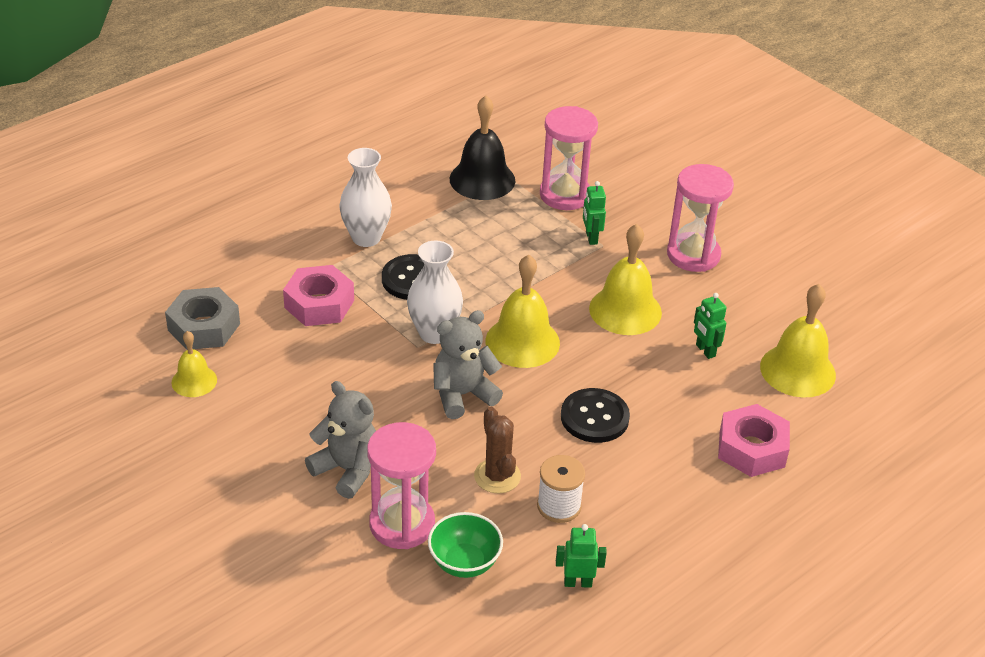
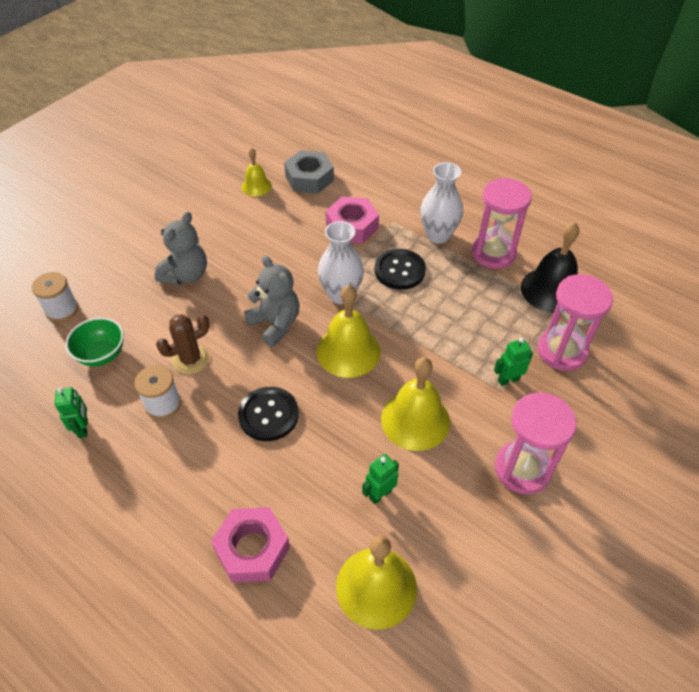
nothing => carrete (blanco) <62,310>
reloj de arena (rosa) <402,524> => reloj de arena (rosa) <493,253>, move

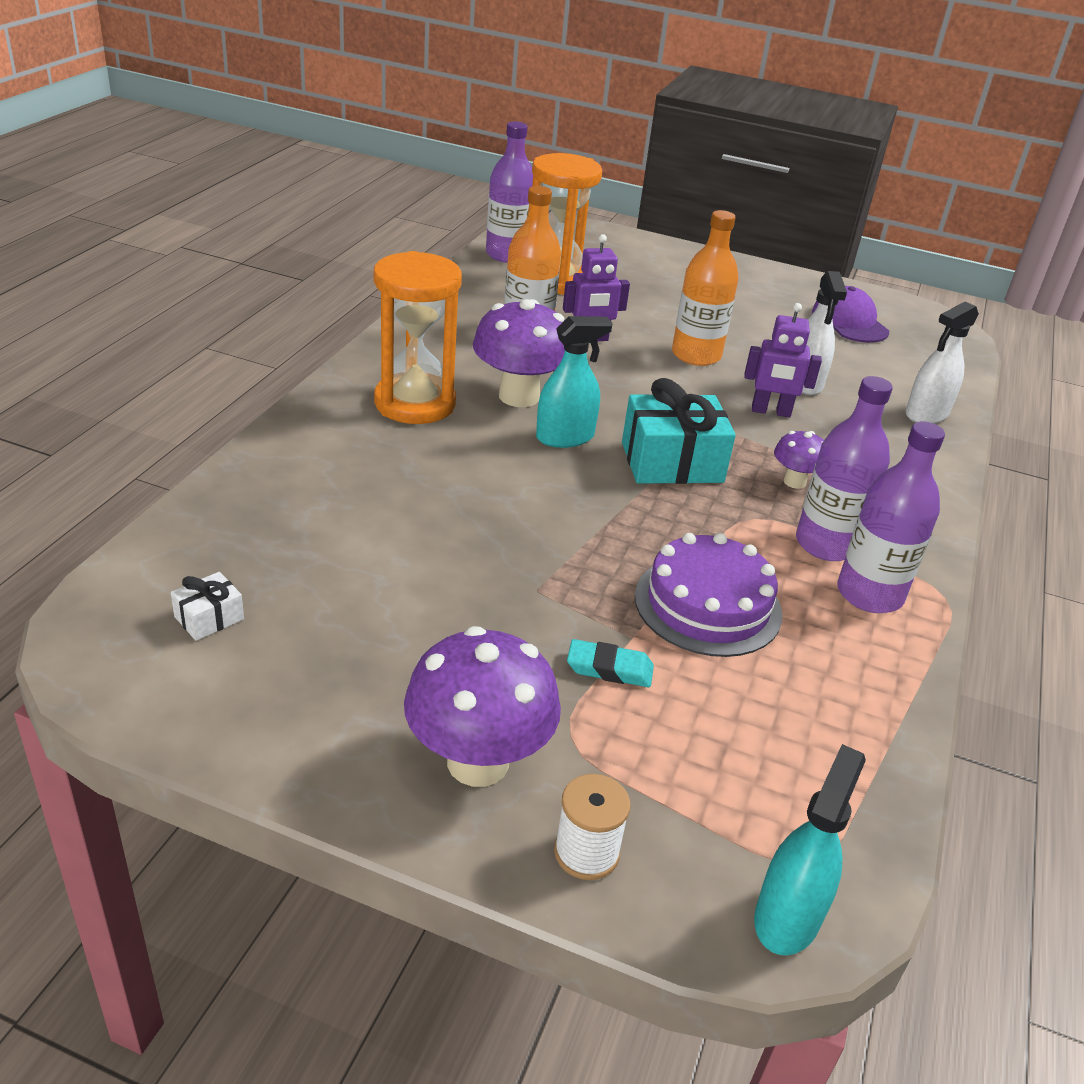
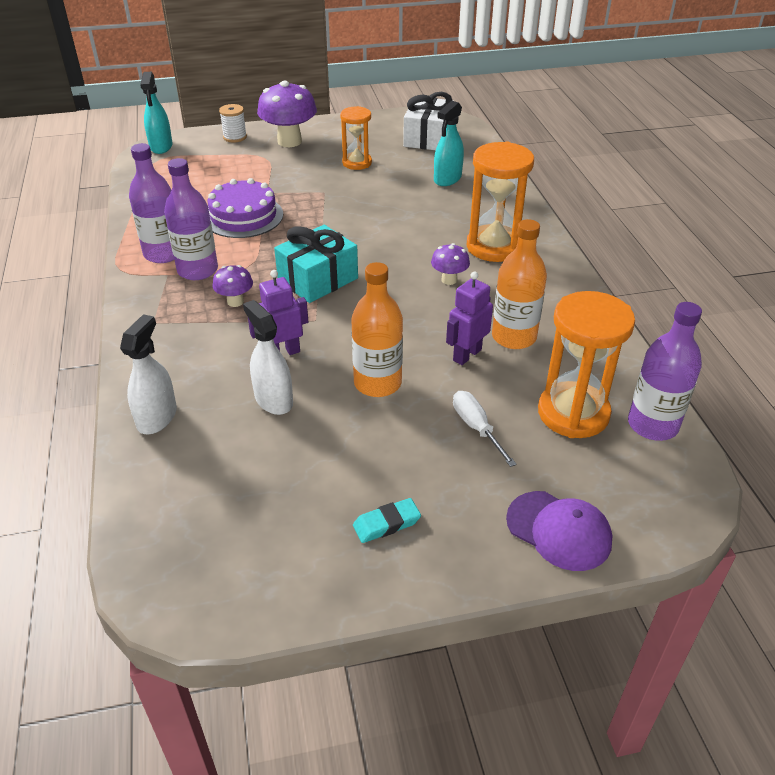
nothing => reloj de arena (naranja) <357,163>
goma de borrar (turquesa) <609,668> => goma de borrar (turquesa) <386,523>, move
regalo (blanco) <209,618> => regalo (blanco) <428,138>, x2.14
seta (morado) <519,396> => seta (morado) <449,280>, x0.52
pulverizador (turquesa) <565,437> => pulverizador (turquesa) <447,179>, move
nothing => destornillador (blanco) <476,427>
gorra (morado) <849,322> => gorra (morado) <559,530>, move

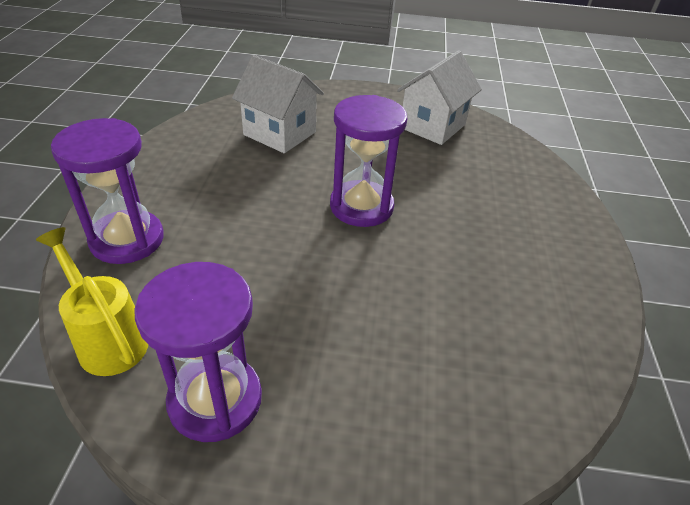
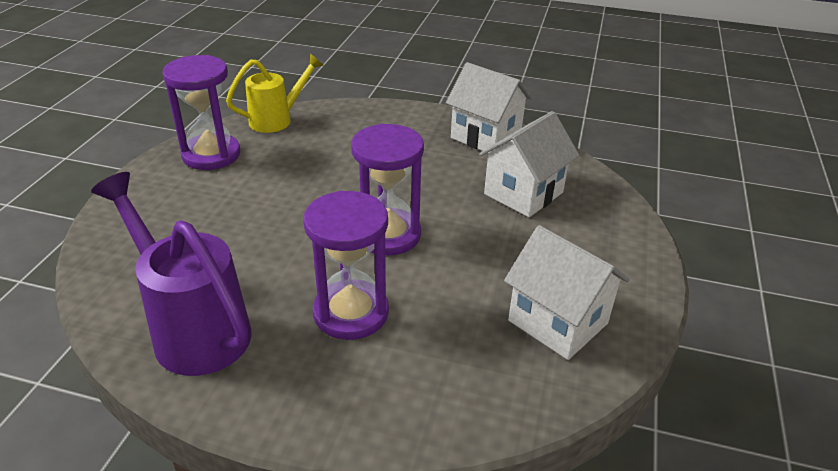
nothing => regadera (morado) <193,328>
reloj de arena (morado) <127,239> => reloj de arena (morado) <351,313>, move
nothing => casa (blanco) <485,137>

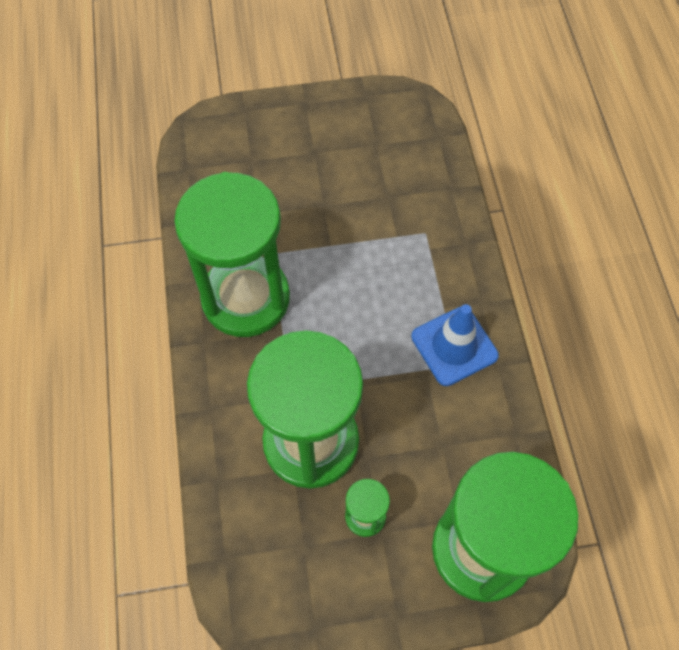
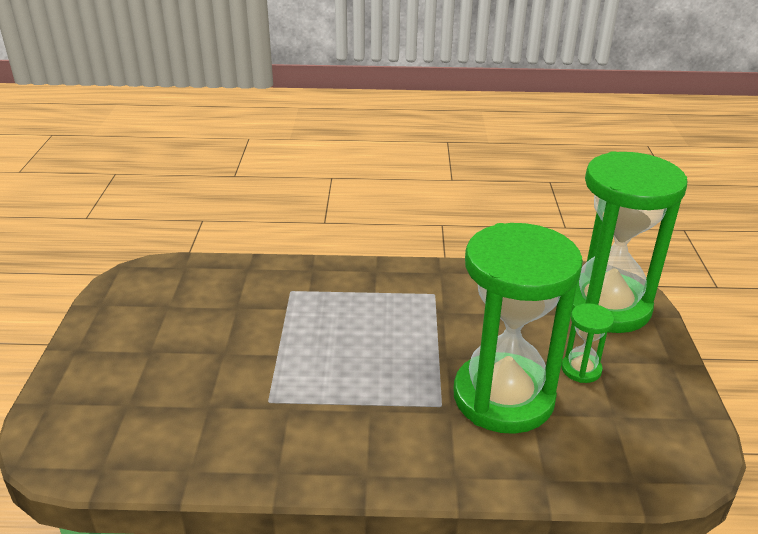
reloj de arena (verde) <246,298> => nothing
cono de tráfico (azul) <454,346> => nothing

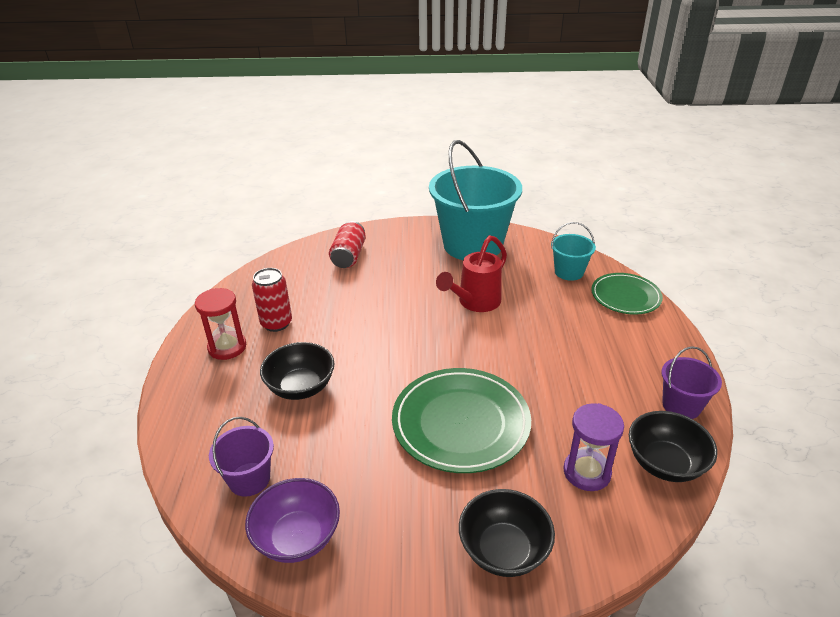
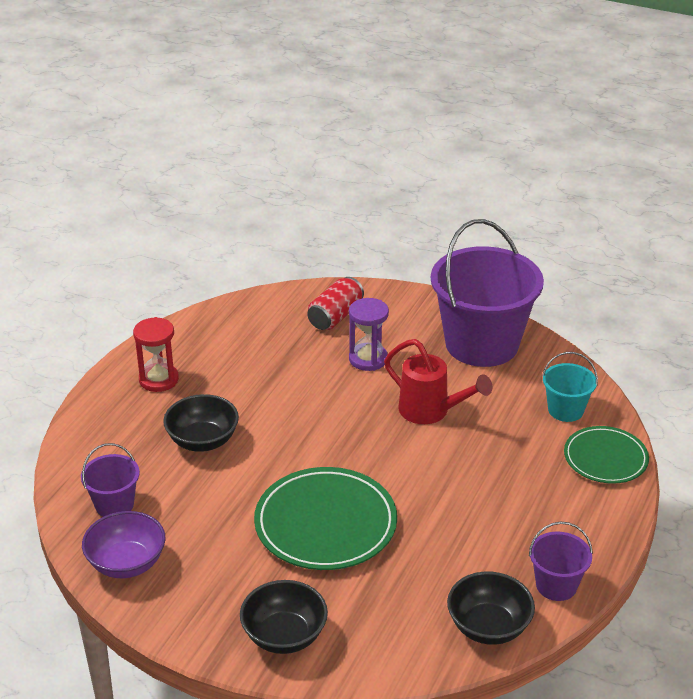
reloj de arena (morado) <586,472> => reloj de arena (morado) <368,359>, move
regadera (rojo) <475,303> => regadera (rojo) <431,412>, 120 degrees counterclockwise
balde (turquesa) <473,245> => balde (morado) <482,344>
lata (rojo) <276,323> => nothing

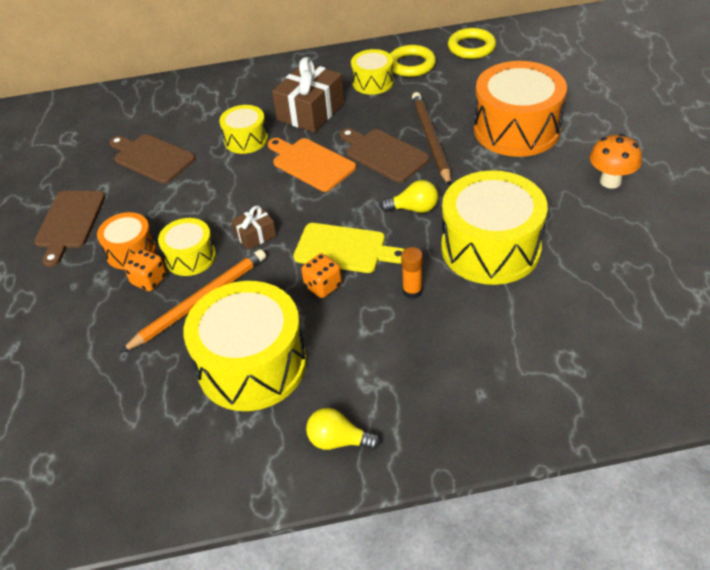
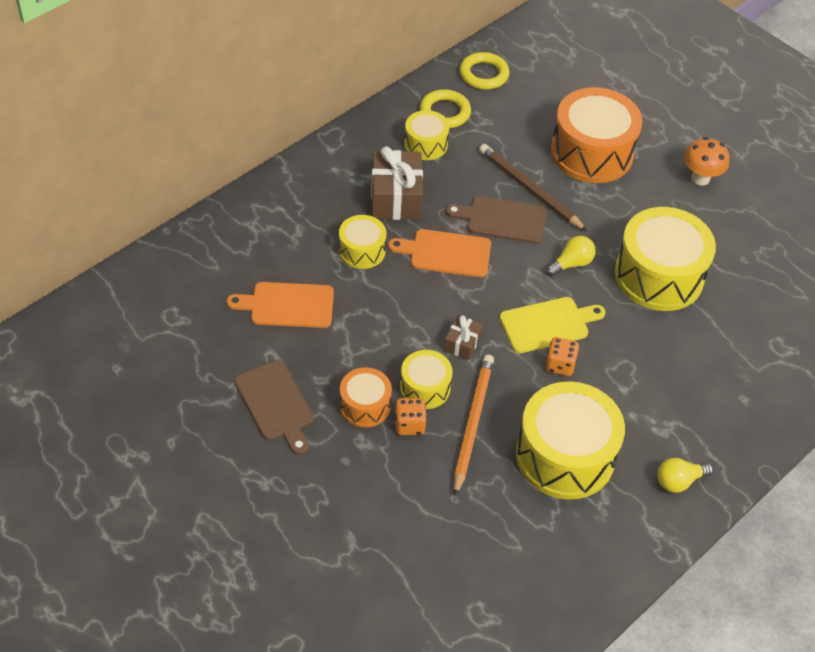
tabla de cortar (marrón) <152,158> => tabla de cortar (naranja) <287,305>
barra de pegamento (naranja) <412,291> => nothing

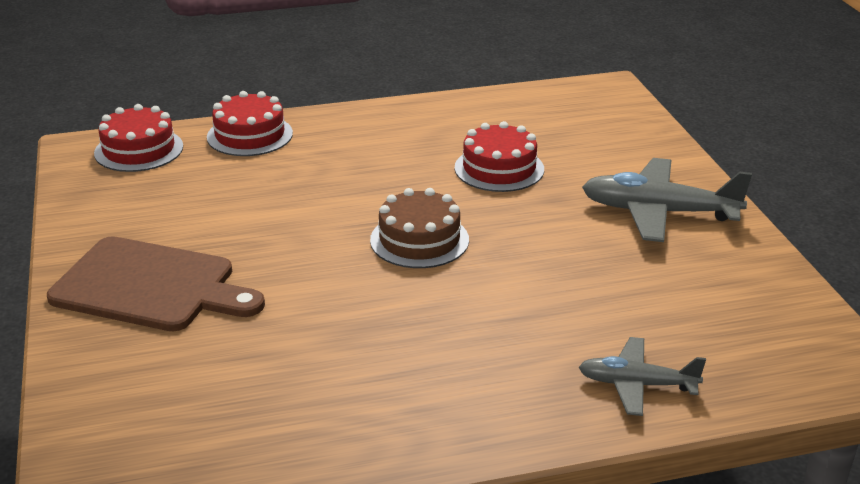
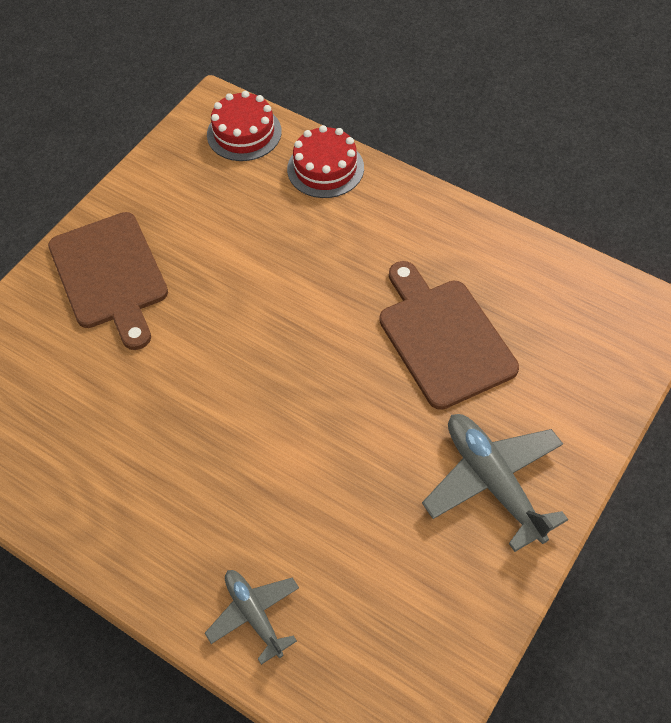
tarta (rojo) <499,168> => tabla de cortar (marrón) <443,338>
tarta (marrón) <419,240> => nothing

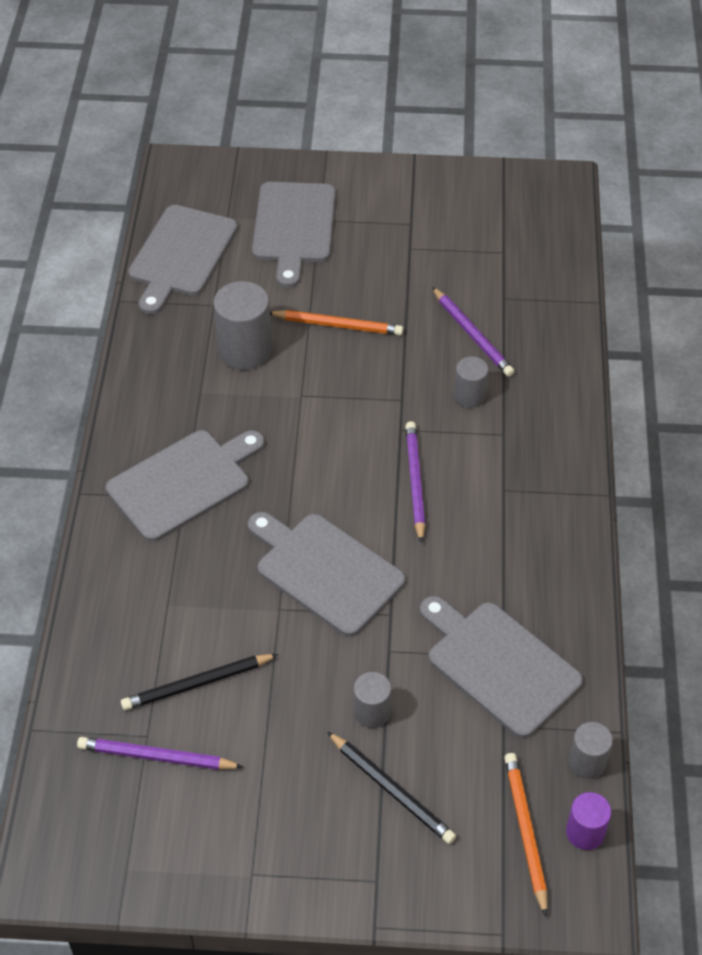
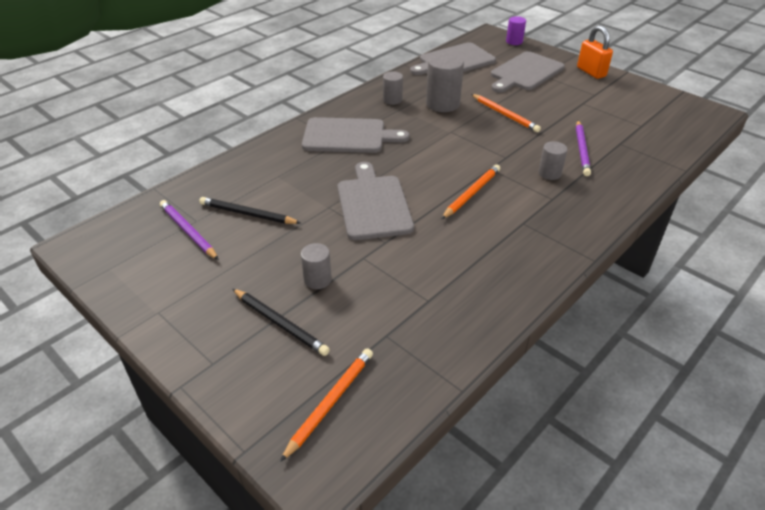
lápiz (negro) <391,790> => lápiz (negro) <280,323>, 45 degrees counterclockwise
cilindro (gris) <587,762> => cilindro (gris) <392,100>, move
lápiz (morado) <415,482> => lápiz (naranja) <471,193>
cilindro (morado) <585,832> => cilindro (morado) <514,41>, move
nothing => candado (naranja) <591,72>
tabla de cortar (gris) <499,665> => nothing

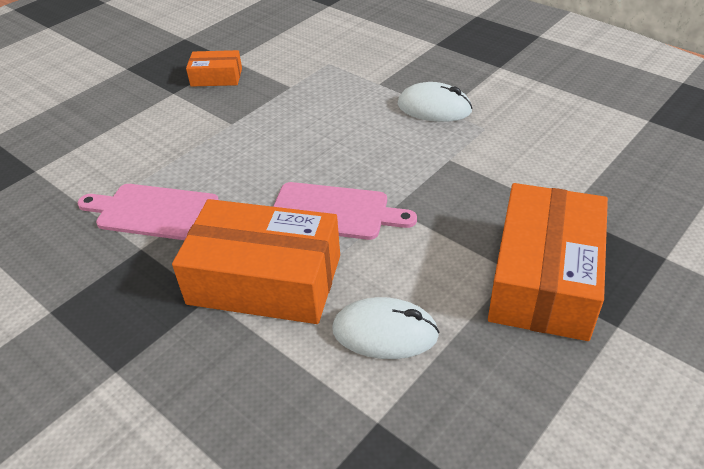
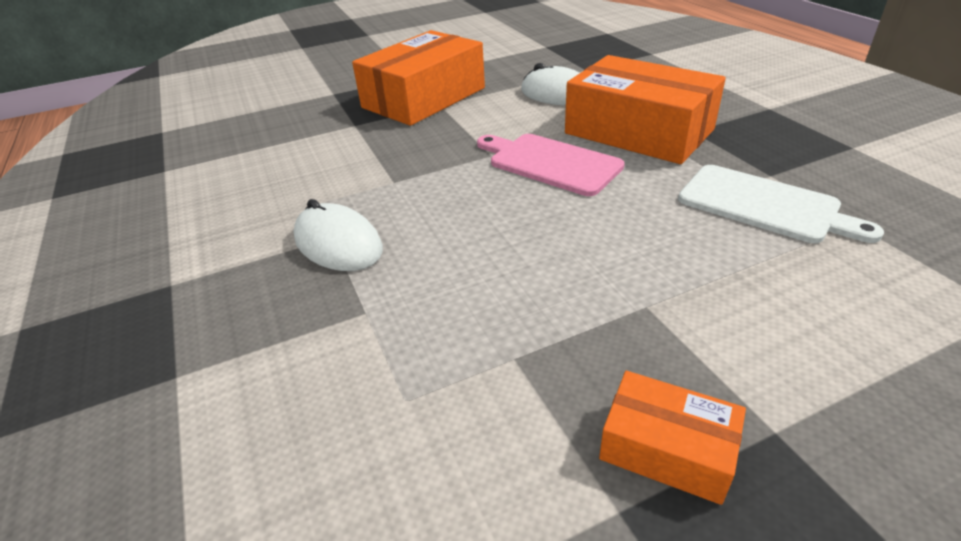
tabla de cortar (rosa) <153,212> => tabla de cortar (blanco) <764,205>

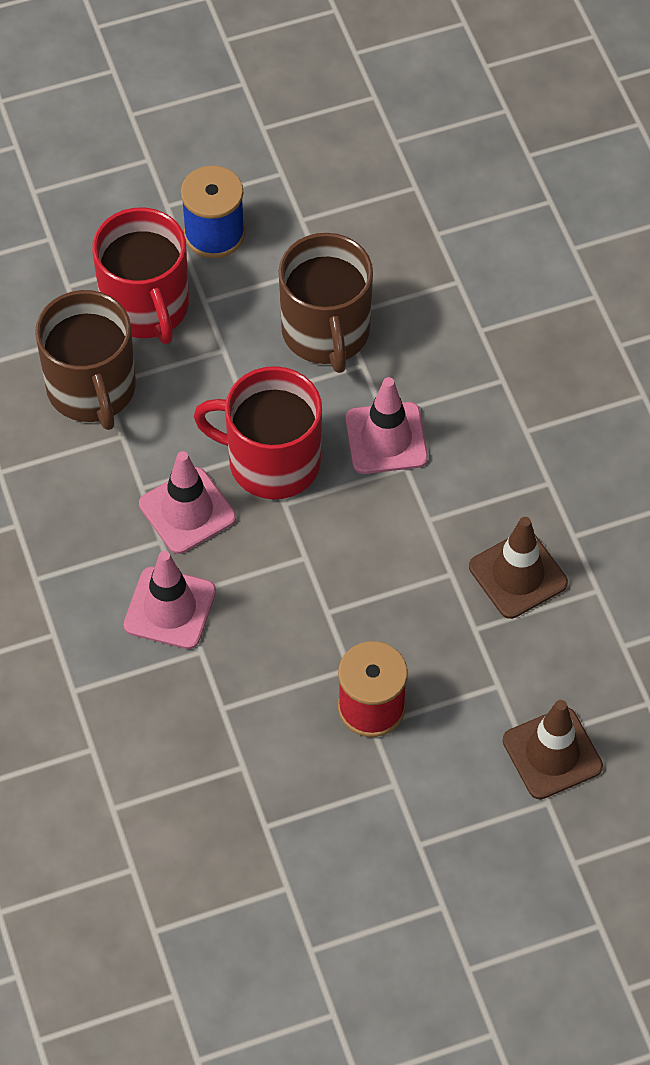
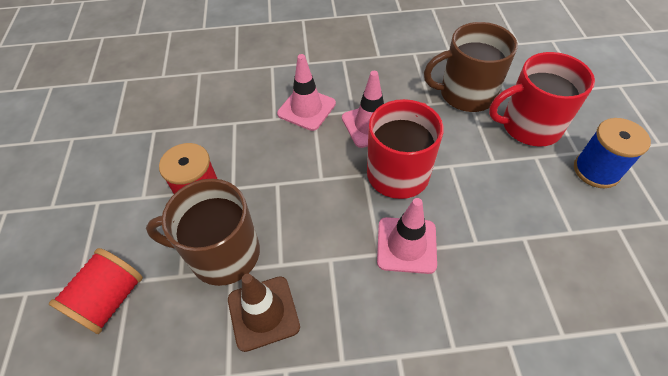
cono de tráfico (marrón) <552,753> => carrete (rojo) <110,299>
taza (marrón) <326,332> => taza (marrón) <222,253>, move

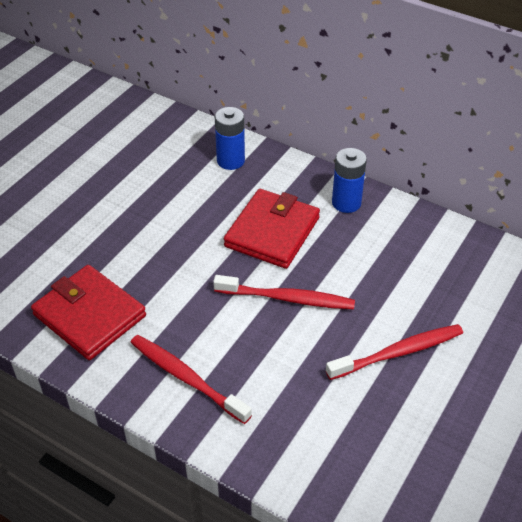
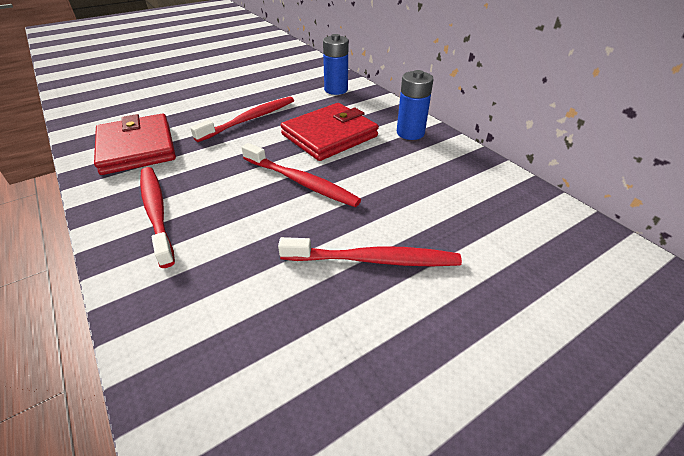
nothing => cepillo de dientes (rojo) <249,119>

